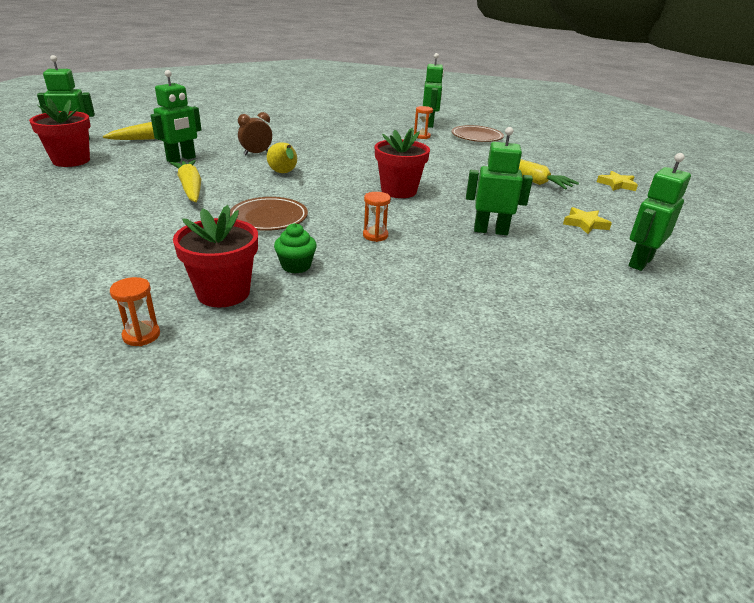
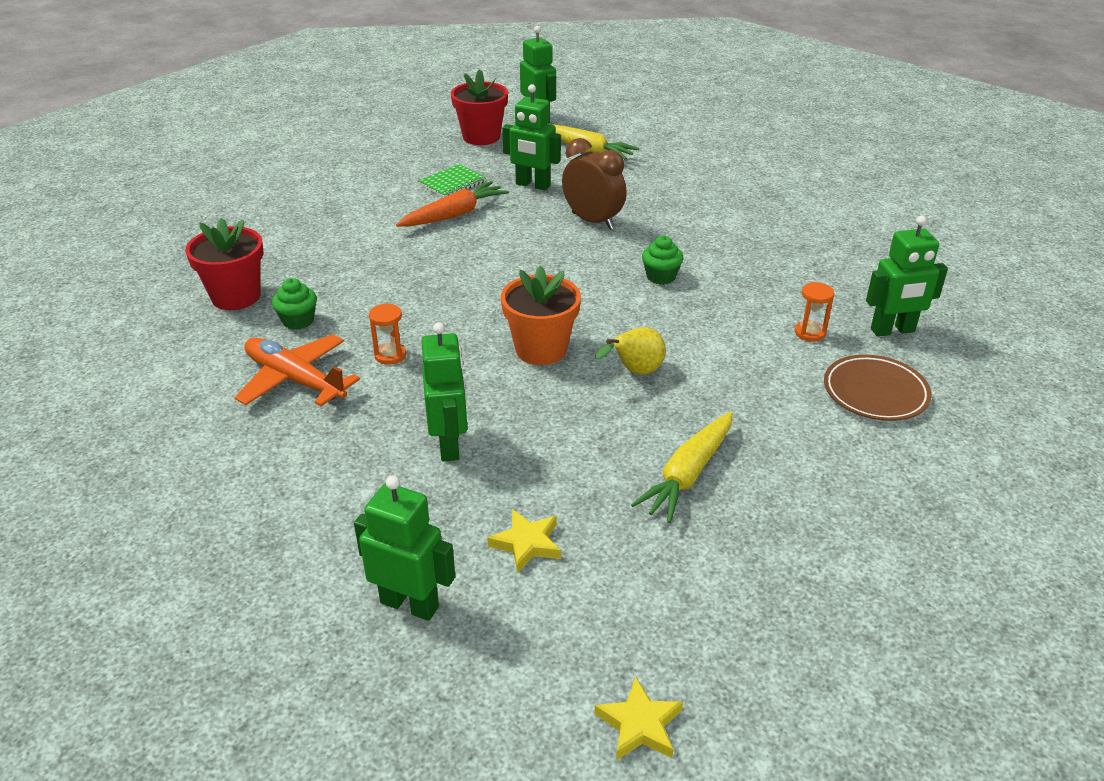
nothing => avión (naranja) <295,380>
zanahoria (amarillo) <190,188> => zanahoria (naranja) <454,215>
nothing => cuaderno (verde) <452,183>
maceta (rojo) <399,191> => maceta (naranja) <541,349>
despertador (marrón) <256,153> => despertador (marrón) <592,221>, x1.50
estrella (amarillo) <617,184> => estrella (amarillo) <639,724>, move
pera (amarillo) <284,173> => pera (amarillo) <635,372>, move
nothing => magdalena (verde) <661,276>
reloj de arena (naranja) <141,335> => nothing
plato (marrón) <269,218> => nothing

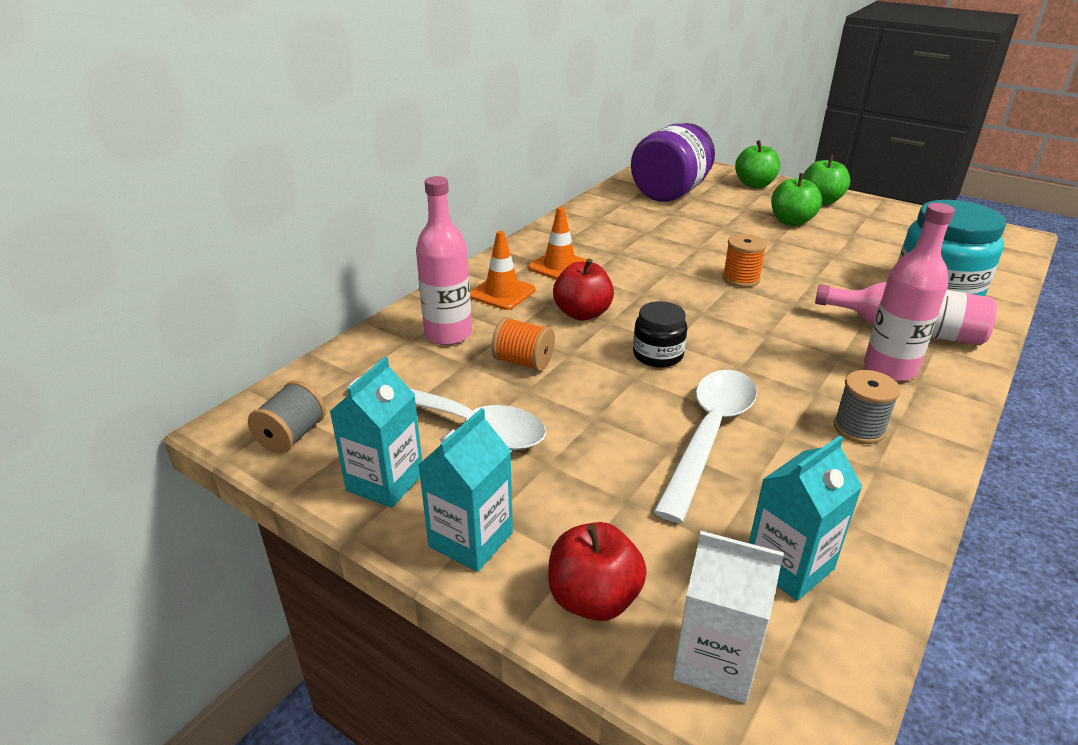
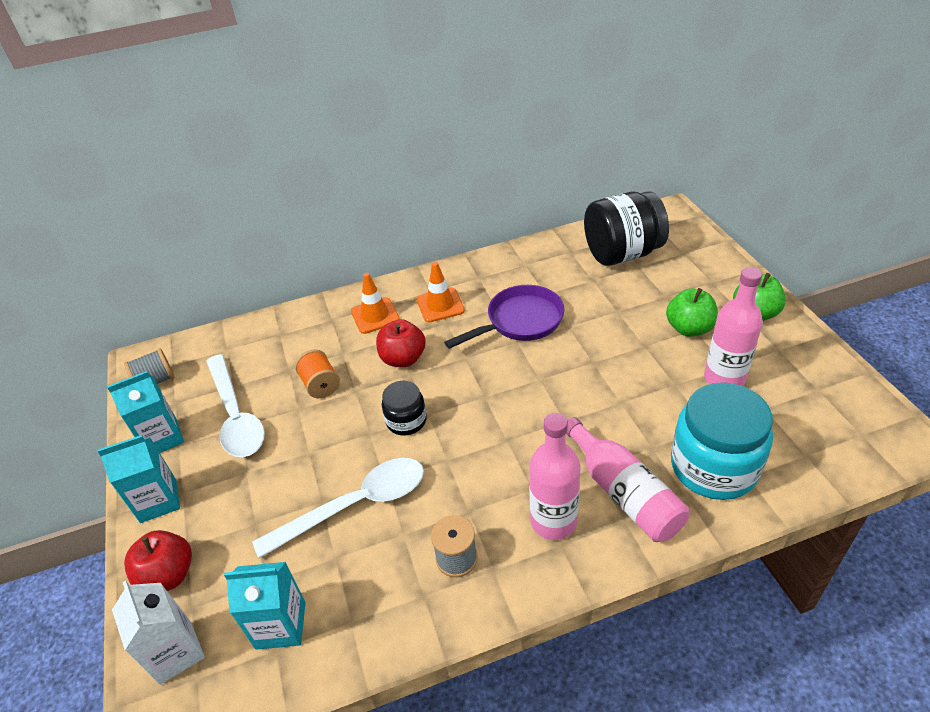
nothing => sartén (morado) <520,321>
tarro (morado) <670,193> => tarro (negro) <622,254>
botella (rosa) <448,334> => botella (rosa) <724,378>, move
carrete (naranja) <741,278> => nothing
manzana (verde) <754,184> => nothing

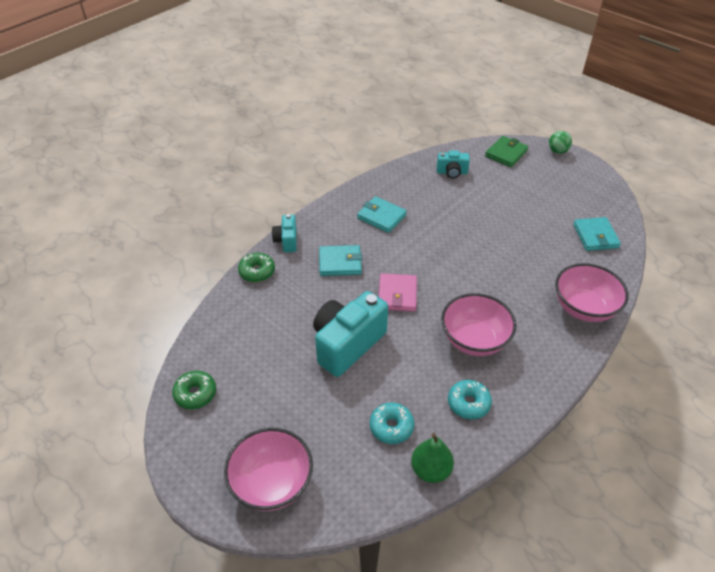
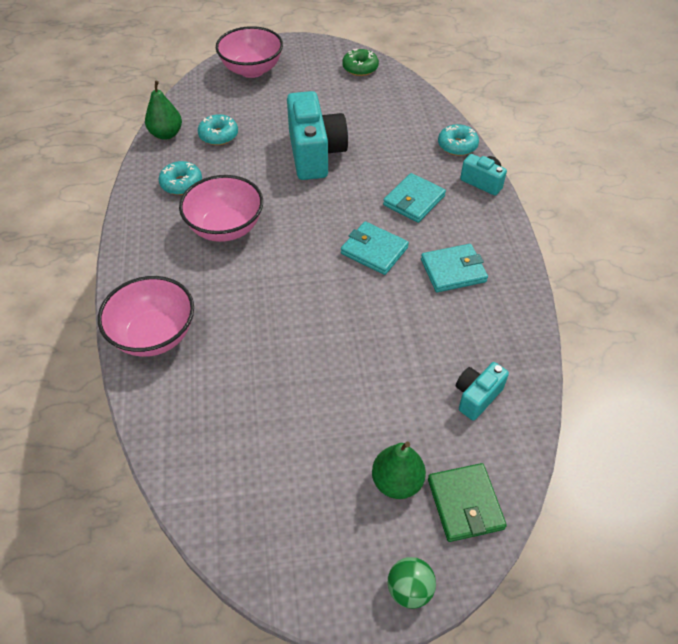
cartera (turquesa) <595,236> => cartera (turquesa) <374,250>, move
nothing => pera (verde) <397,482>
rosquilla (verde) <257,271> => rosquilla (turquesa) <457,146>
cartera (rosa) <397,294> => nothing

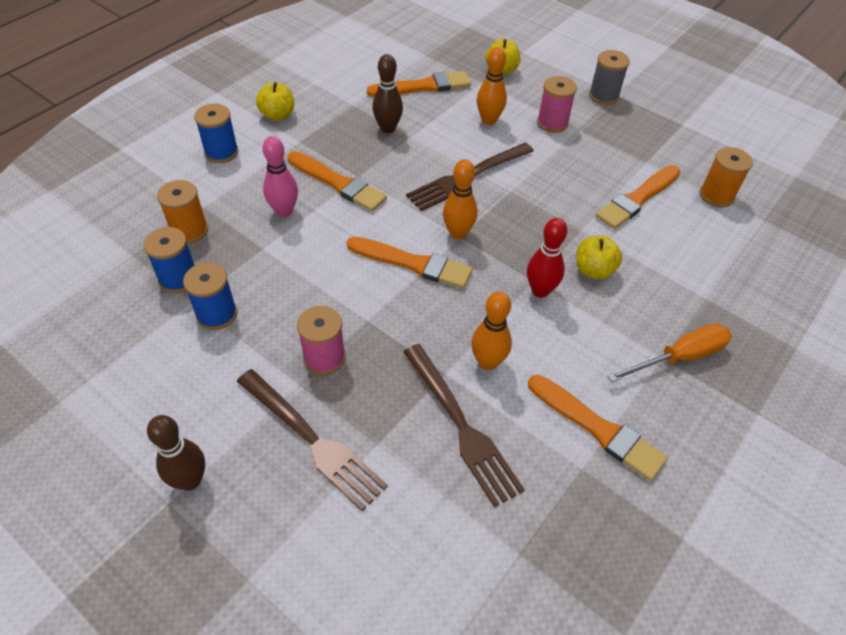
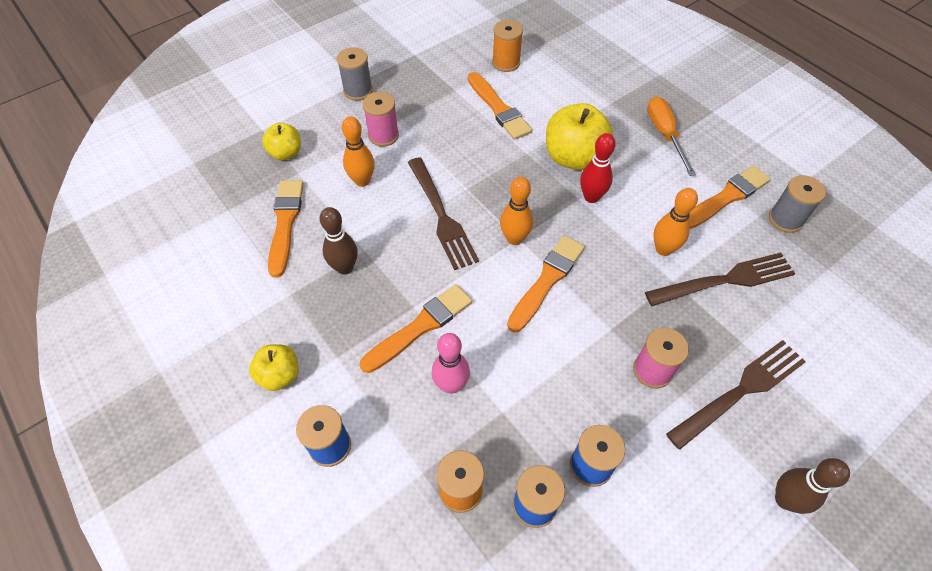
manzana (amarillo) <594,270> => manzana (amarillo) <573,157>, x1.75
nothing => carrete (gris) <785,219>

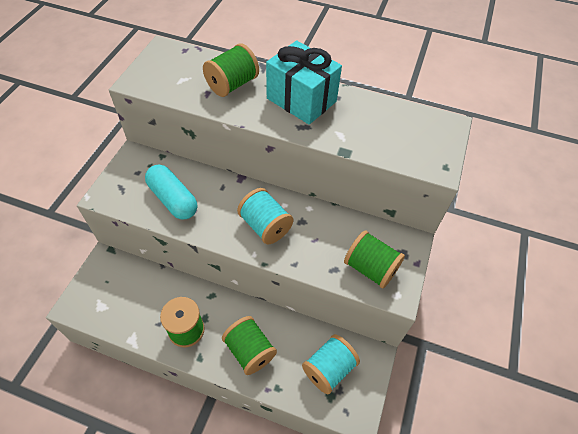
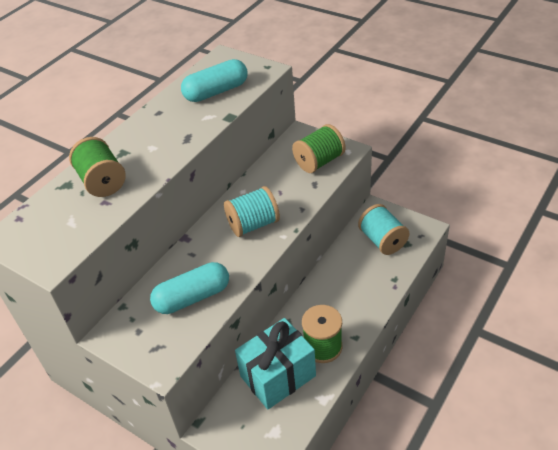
nothing => cápsula (turquesa) <216,92>
regalo (turquesa) <301,100> => regalo (turquesa) <278,376>, move
carrete (verde) <250,351> => nothing

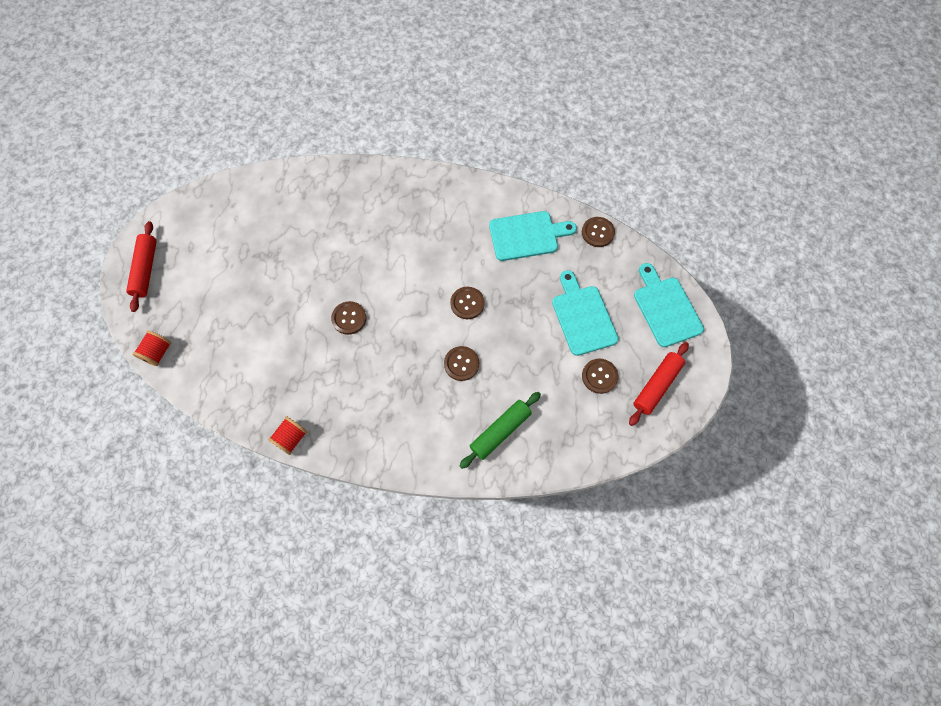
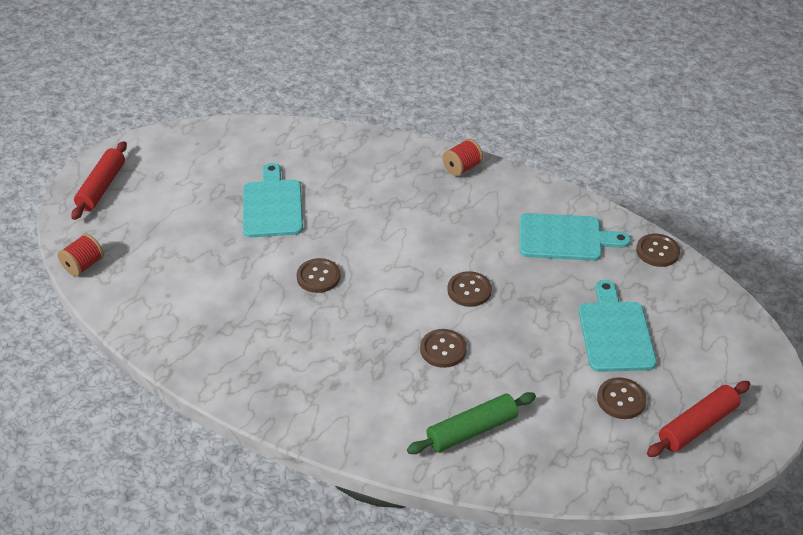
tabla de cortar (turquesa) <666,308> => tabla de cortar (turquesa) <272,205>, move
carrete (rojo) <291,438> => carrete (rojo) <462,168>, move

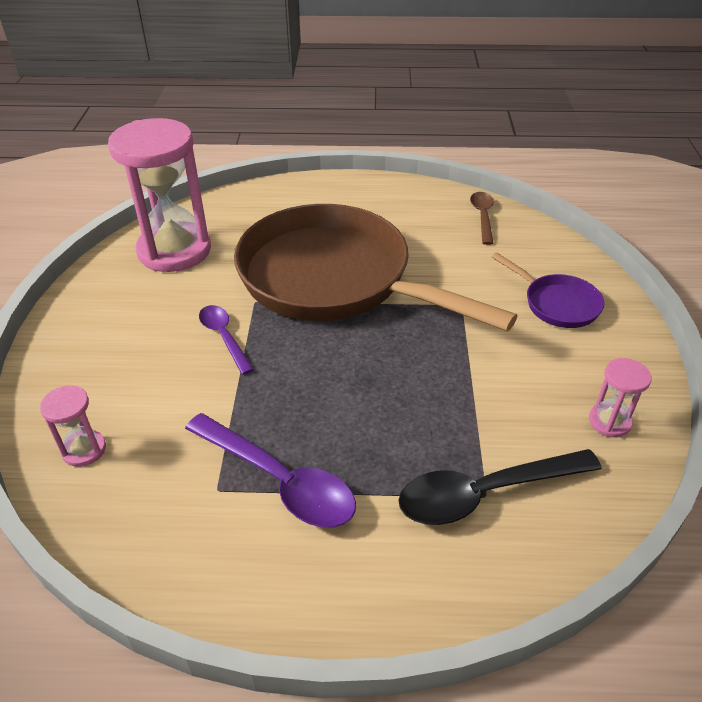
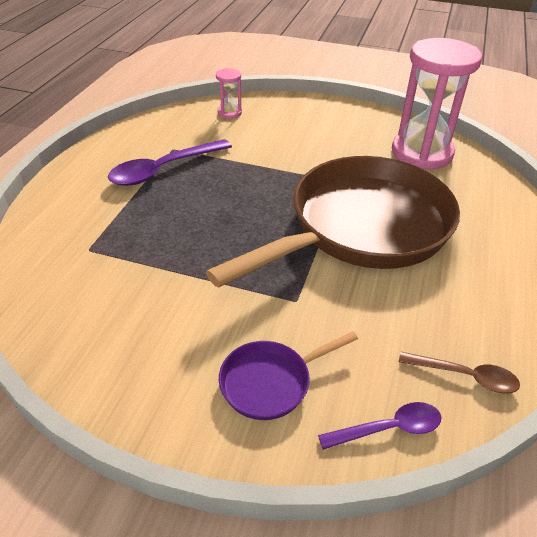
cuchara (morado) <224,337> => cuchara (morado) <388,428>, move
cuchara (negro) <485,493> => nothing
reloj de arena (rosa) <609,421> => nothing

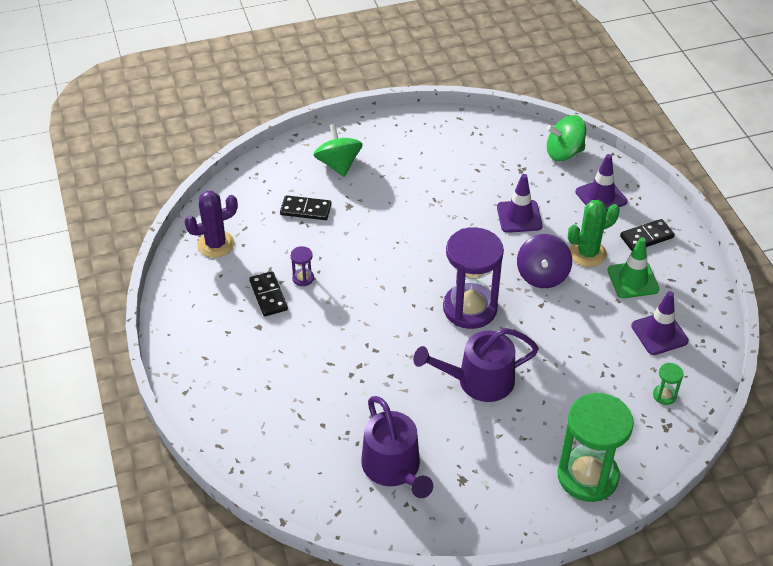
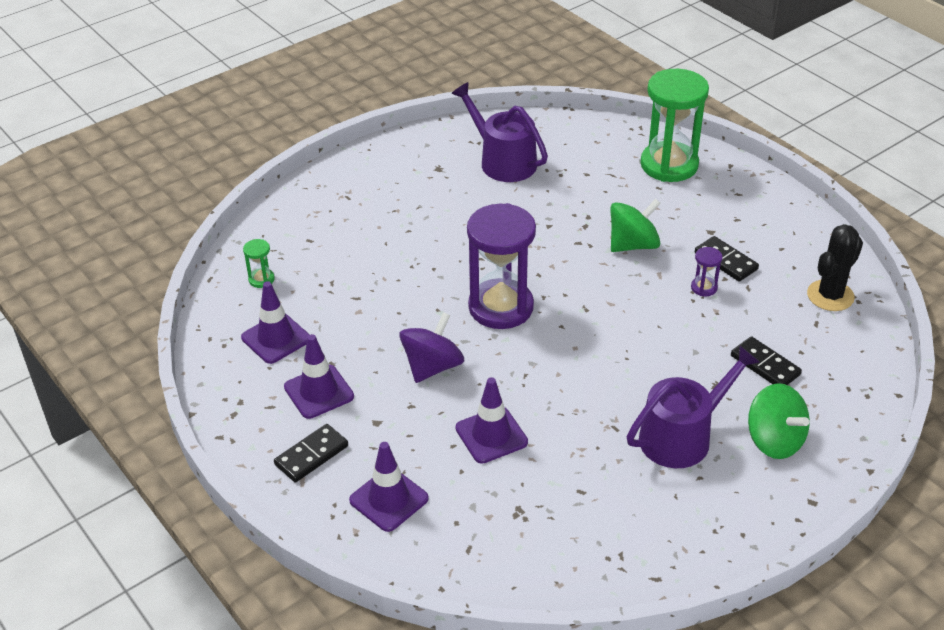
cono de tráfico (verde) <633,280> => cono de tráfico (morado) <319,392>
peonza (morado) <542,275> => peonza (morado) <432,366>, 45 degrees clockwise
peonza (verde) <564,152> => peonza (verde) <633,245>, move
regadera (morado) <479,381> => regadera (morado) <682,436>, move
reloj de arena (verde) <587,476> => reloj de arena (verde) <669,165>, move
ficha de dominó (negro) <306,209> => ficha de dominó (negro) <765,365>, 60 degrees clockwise
cactus (morado) <216,244> => cactus (negro) <830,296>
cactus (verde) <587,253> => nothing

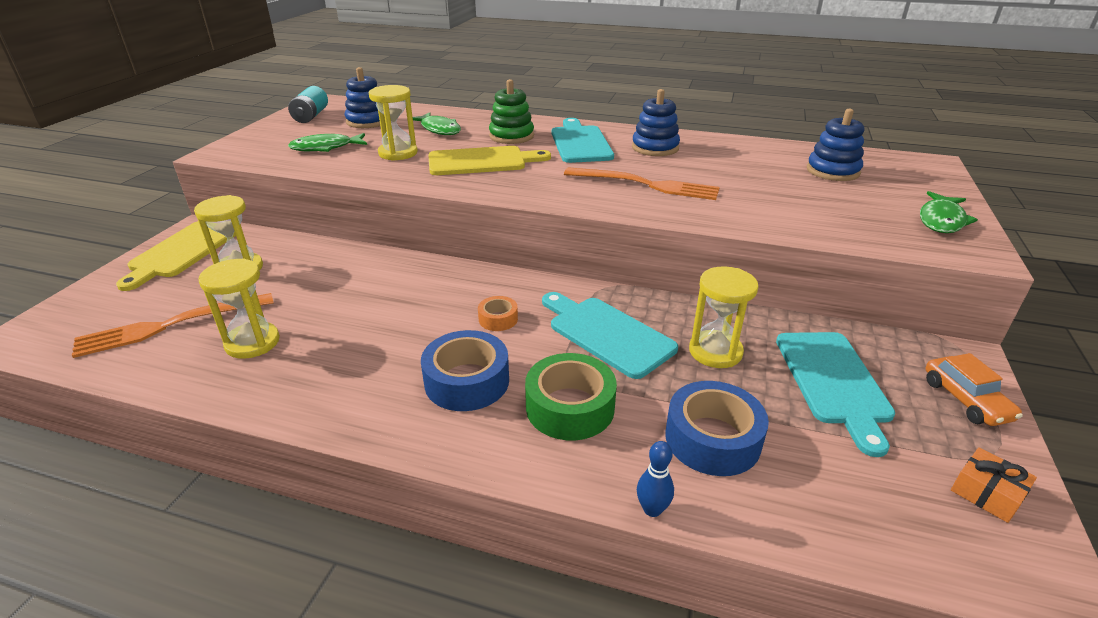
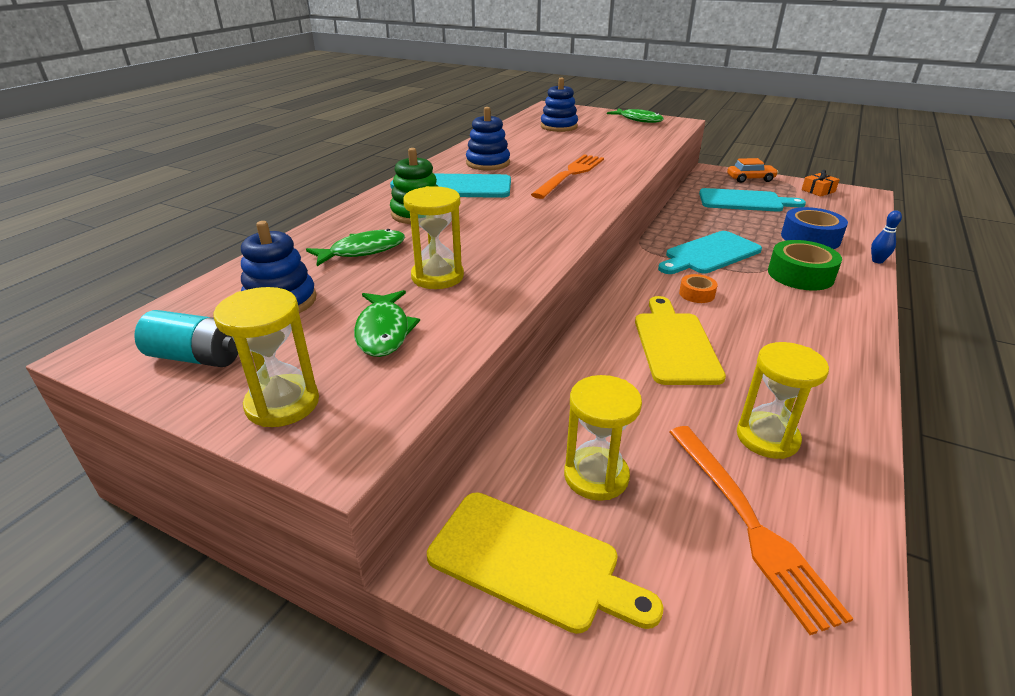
reloj de arena (amarillo) <715,351> => reloj de arena (amarillo) <282,404>, move
tabla de cortar (amarillo) <482,161> => tabla de cortar (amarillo) <675,344>, move
cinta adhesiva (azul) <467,381> => nothing

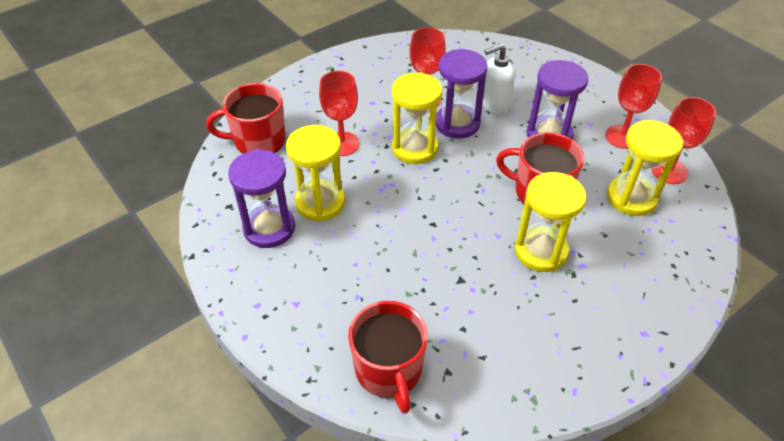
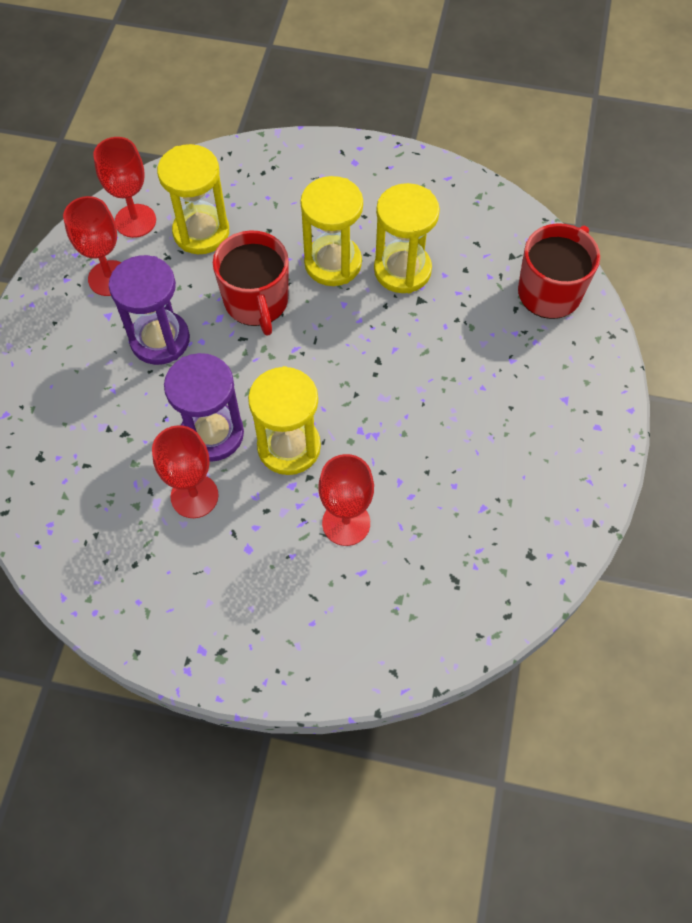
reloj de arena (amarillo) <320,202> => reloj de arena (amarillo) <402,270>, move
taza (rojo) <258,141> => nothing
reloj de arena (morado) <269,228> => nothing
dispensador de jabón (blanco) <494,104> => nothing

